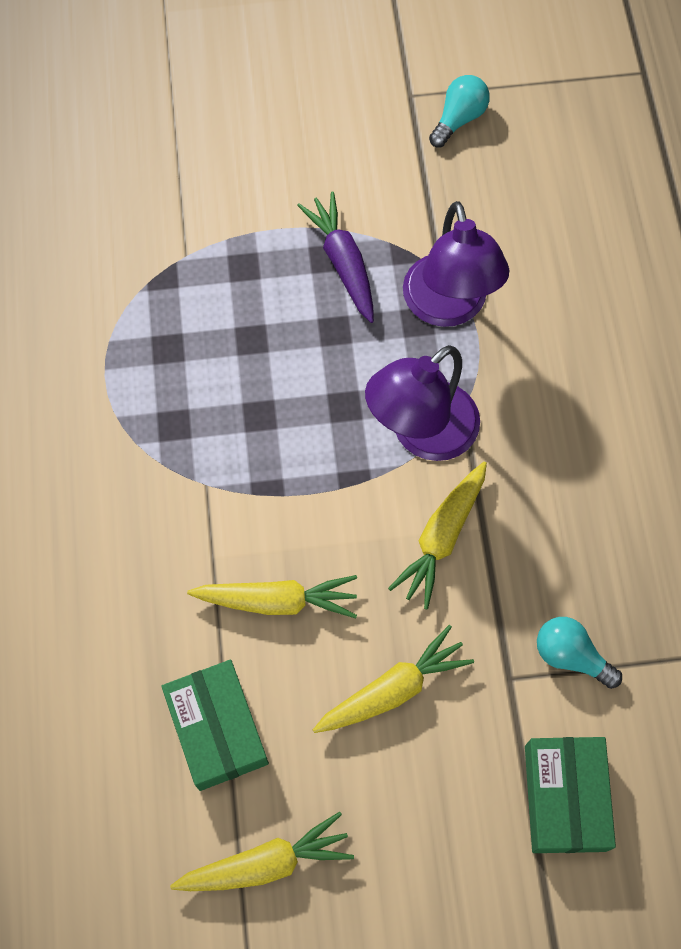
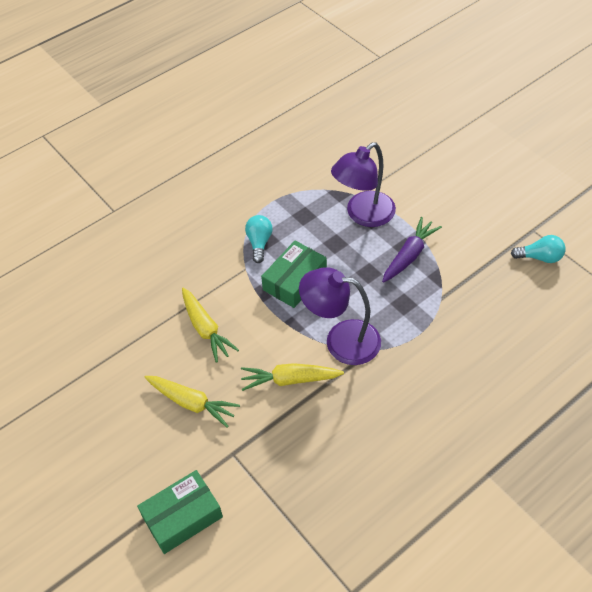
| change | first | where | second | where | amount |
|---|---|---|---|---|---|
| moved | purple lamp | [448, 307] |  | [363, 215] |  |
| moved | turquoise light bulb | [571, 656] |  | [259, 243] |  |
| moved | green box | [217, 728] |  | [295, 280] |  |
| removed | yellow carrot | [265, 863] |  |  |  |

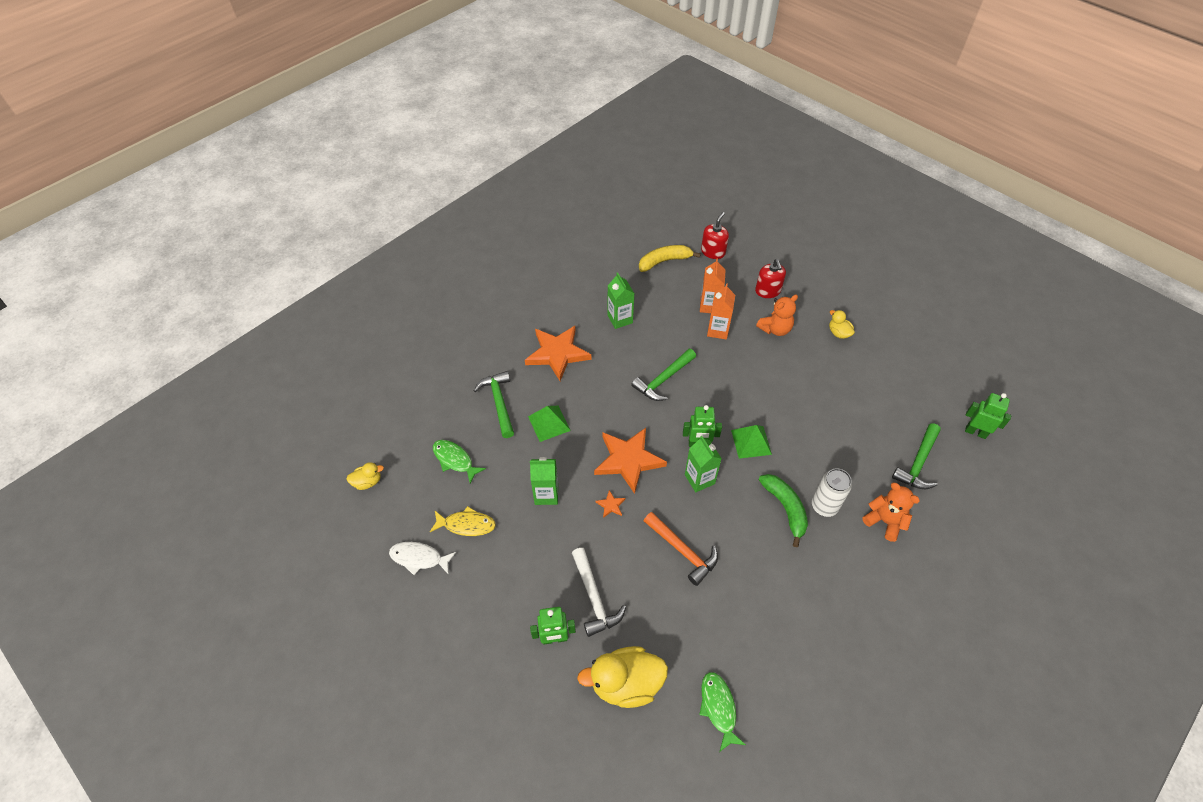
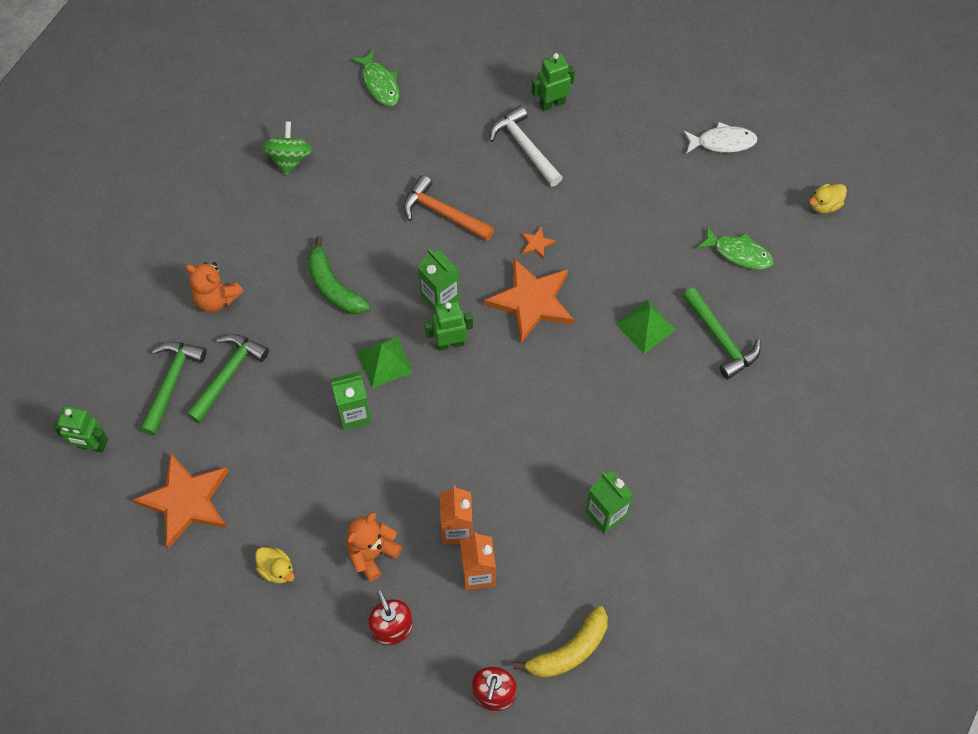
| change | first | where | second | where | amount |
|---|---|---|---|---|---|
| moved | orange star | [557, 353] |  | [186, 501] |  |
| moved | green hammer | [663, 380] |  | [228, 374] |  |
| moved | green carton | [546, 494] |  | [354, 414] |  |
| removed | white can | [824, 506] |  |  |  |
| removed | yellow fish | [466, 525] |  |  |  |
| removed | yellow duck | [626, 683] |  |  |  |
| added |  |  | green spinning top | [289, 158] |  |

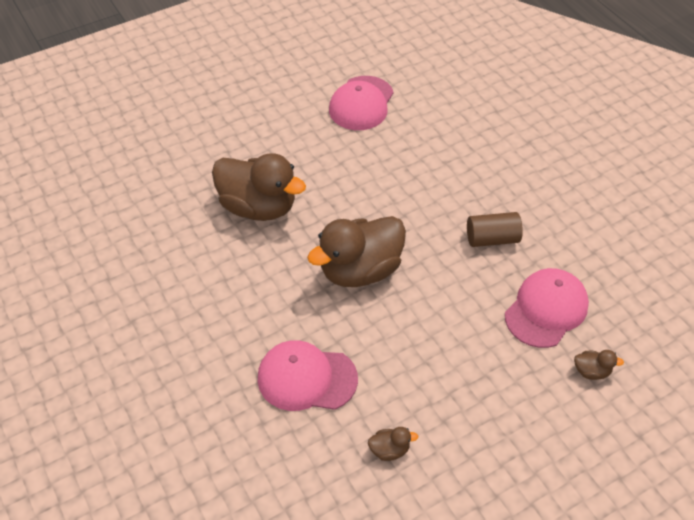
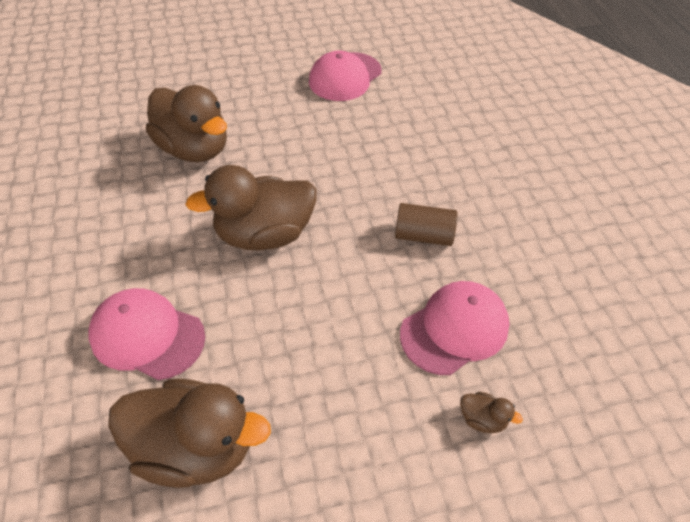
| change | first | where | second | where | amount |
|---|---|---|---|---|---|
| resized | brown duck | [389, 450] |  | [195, 448] | x2.50 |

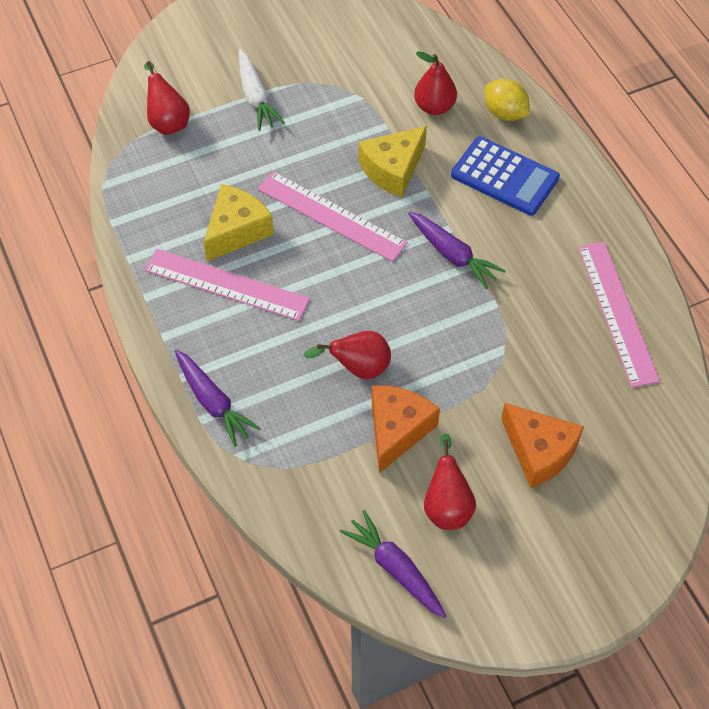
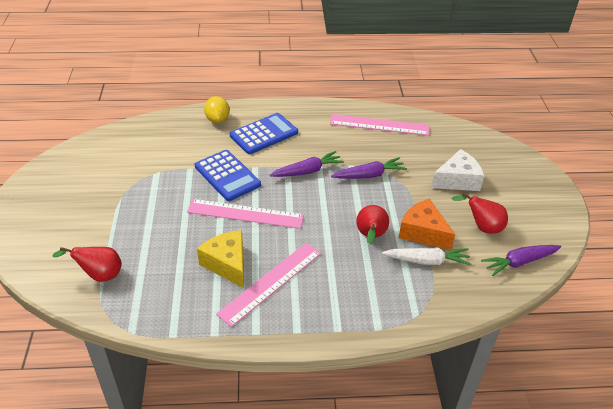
| change | first | where | second | where | amount |
|---|---|---|---|---|---|
| moved | white carrot | [256, 97] |  | [427, 261] |  |
| removed | red pear | [434, 107] |  |  |  |
| turned | yellow lemon | [505, 113] |  | [217, 119] | 75 degrees counterclockwise |
| replaced | yellow cheese | [393, 170] | blue calculator | [227, 176] |  |
| turned | pink ruler | [331, 216] |  | [245, 214] | 45 degrees clockwise |
| moved | purple carrot | [213, 402] |  | [369, 175] |  |
| recoloured | orange cheese | [539, 451] | white cheese | [457, 180] |  |

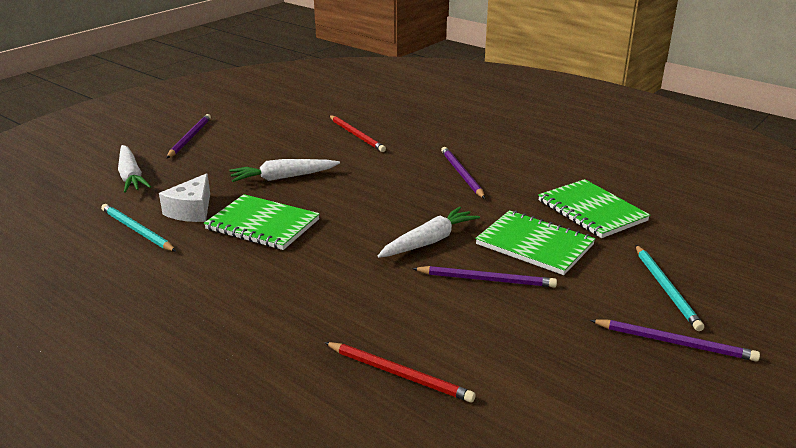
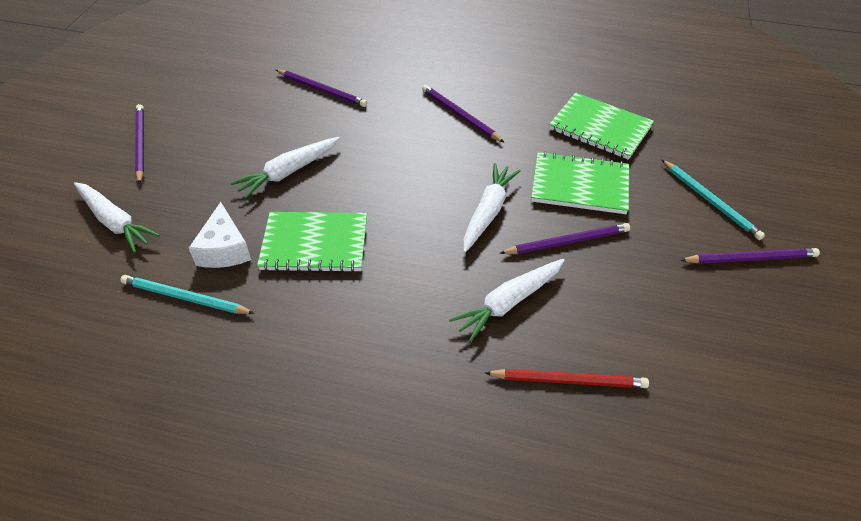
| change | first | where | second | where | amount |
|---|---|---|---|---|---|
| recoloured | red pencil | [356, 135] | purple pencil | [322, 90] |  |
| added |  |  | white carrot | [508, 303] |  |

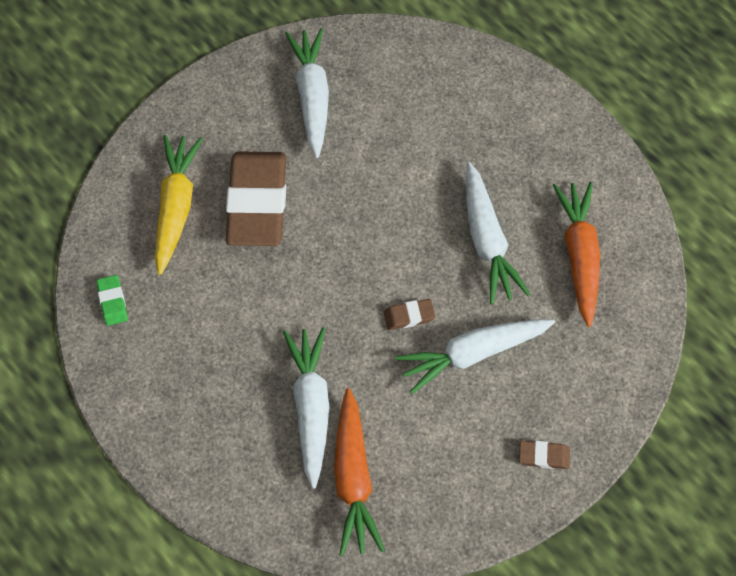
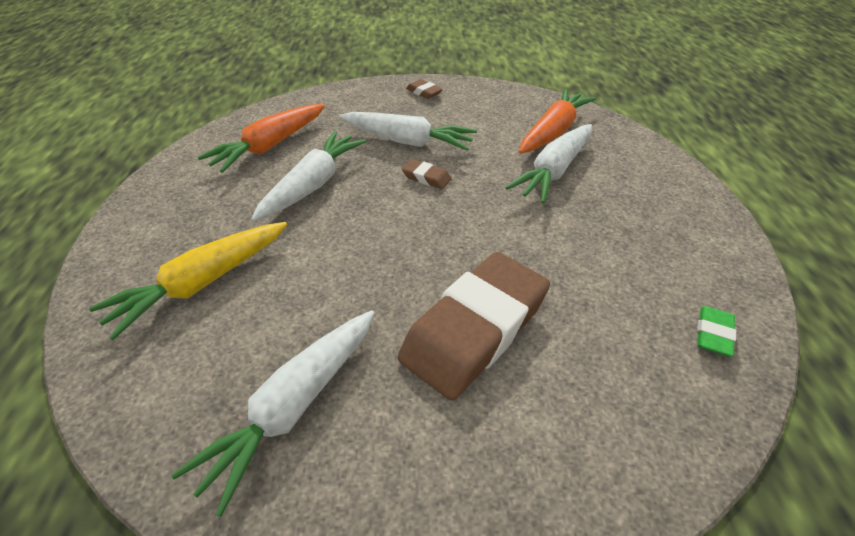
| change | first | where | second | where | amount |
|---|---|---|---|---|---|
| moved | yellow carrot | [176, 207] |  | [203, 283] |  |

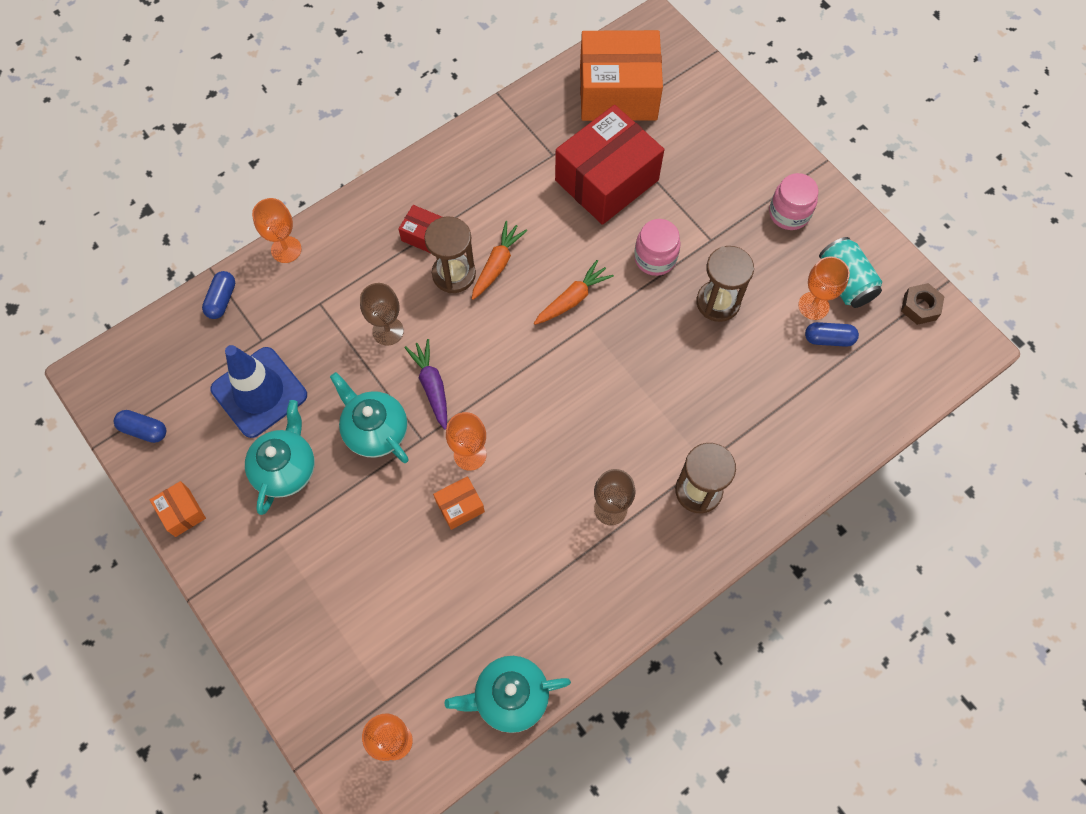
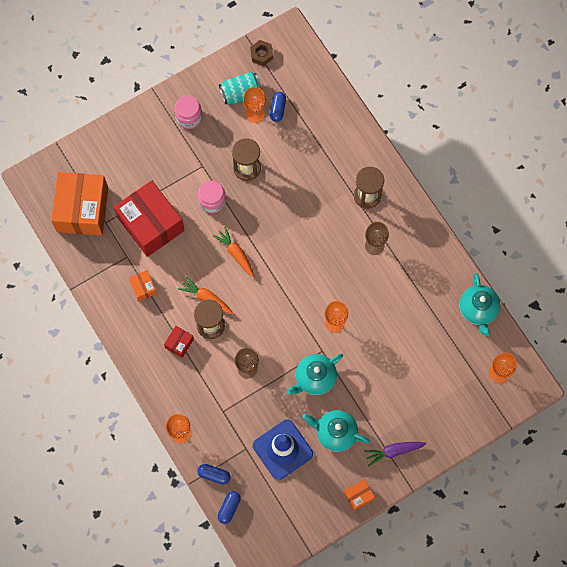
| change | first | where | second | where | amount |
|---|---|---|---|---|---|
| moved | purple carrot | [432, 386] |  | [393, 451] |  |
| moved | blue capsule | [144, 430] |  | [229, 508] |  |
| moved | orange box | [460, 506] |  | [143, 288] |  |

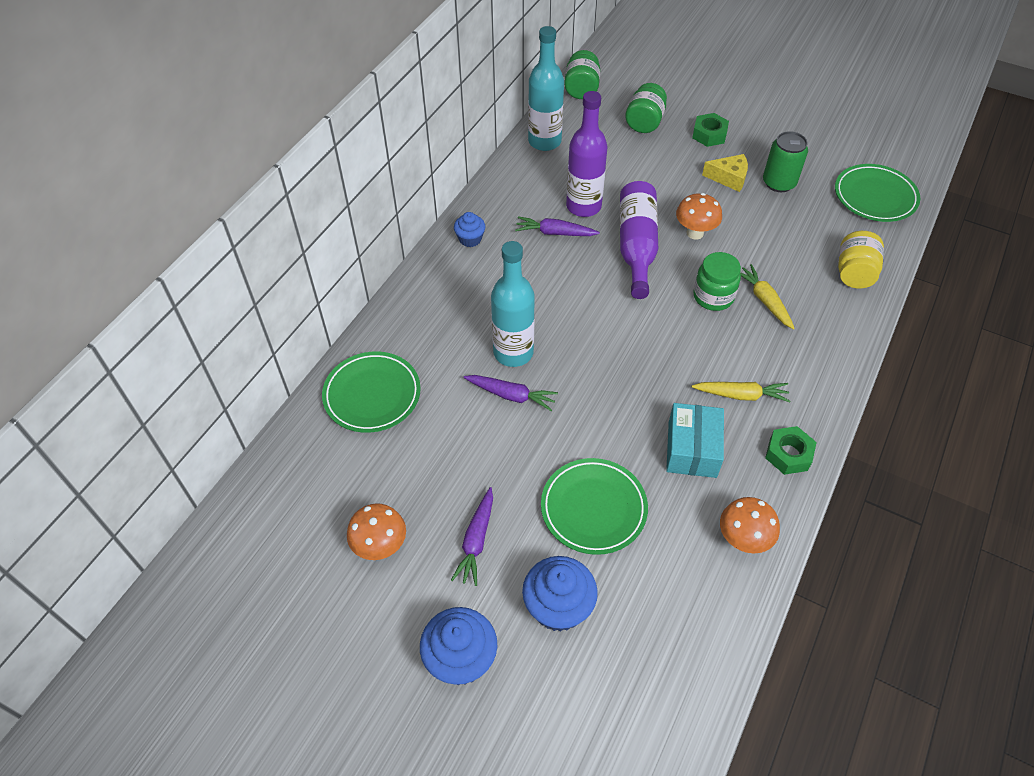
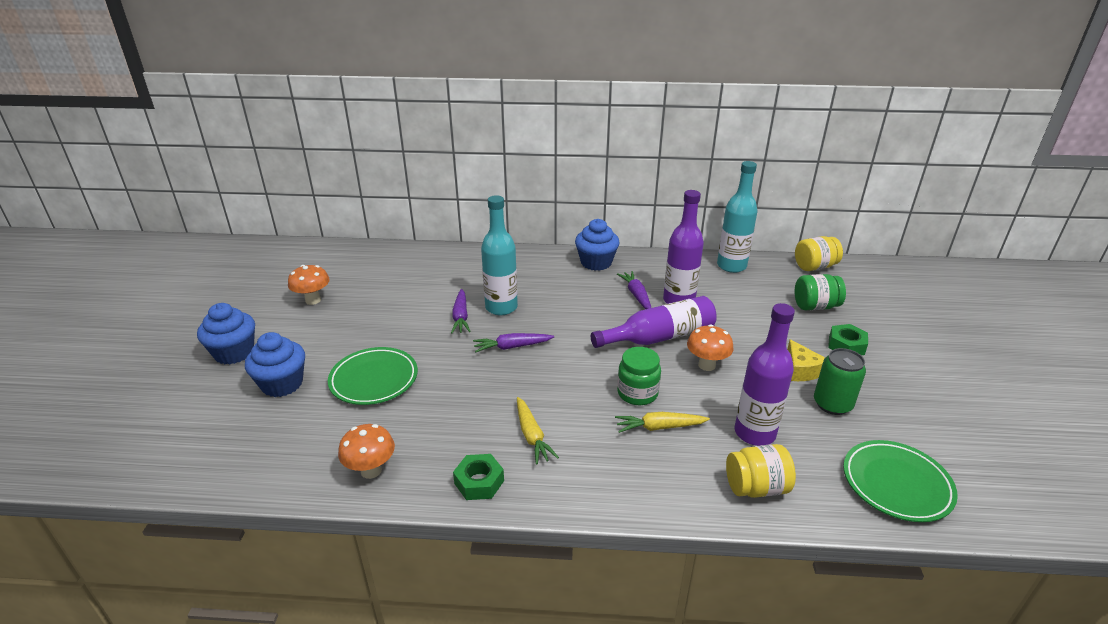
| change | first | where | second | where | amount |
|---|---|---|---|---|---|
| recoloured | green jar | [581, 89] | yellow jar | [814, 267] |  |
| resized | blue cupcake | [470, 239] |  | [596, 262] | x1.73 |
| turned | yellow carrot | [764, 301] |  | [659, 427] | 135 degrees counterclockwise |
| removed | green plate | [372, 395] |  |  |  |
| removed | turquoise box | [692, 449] |  |  |  |
| moved | purple carrot | [476, 540] |  | [512, 347] |  |
| added |  |  | purple bottle | [754, 433] |  |

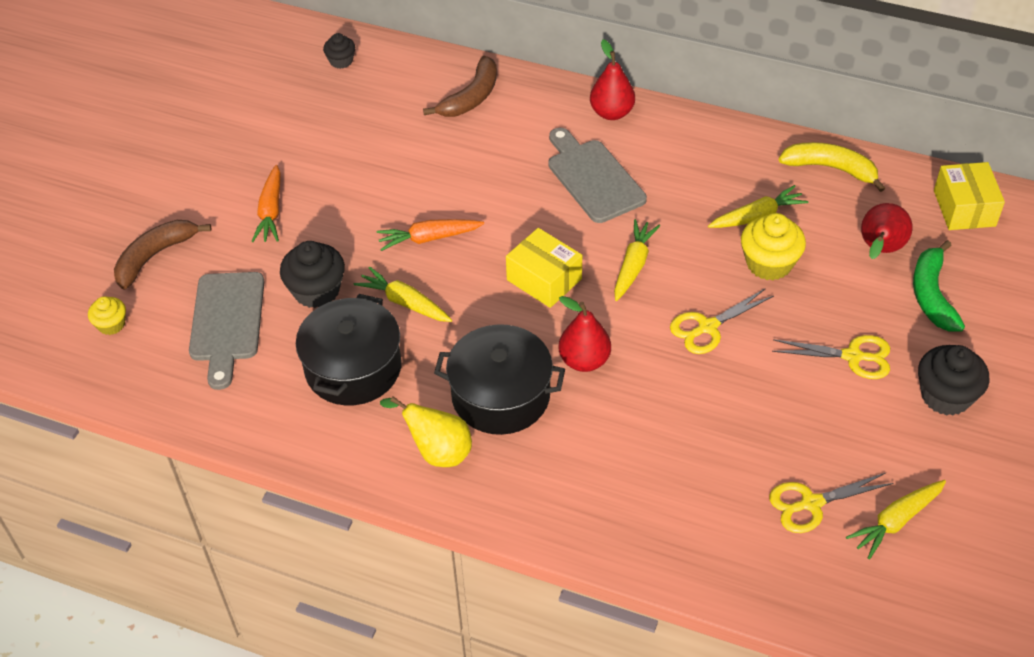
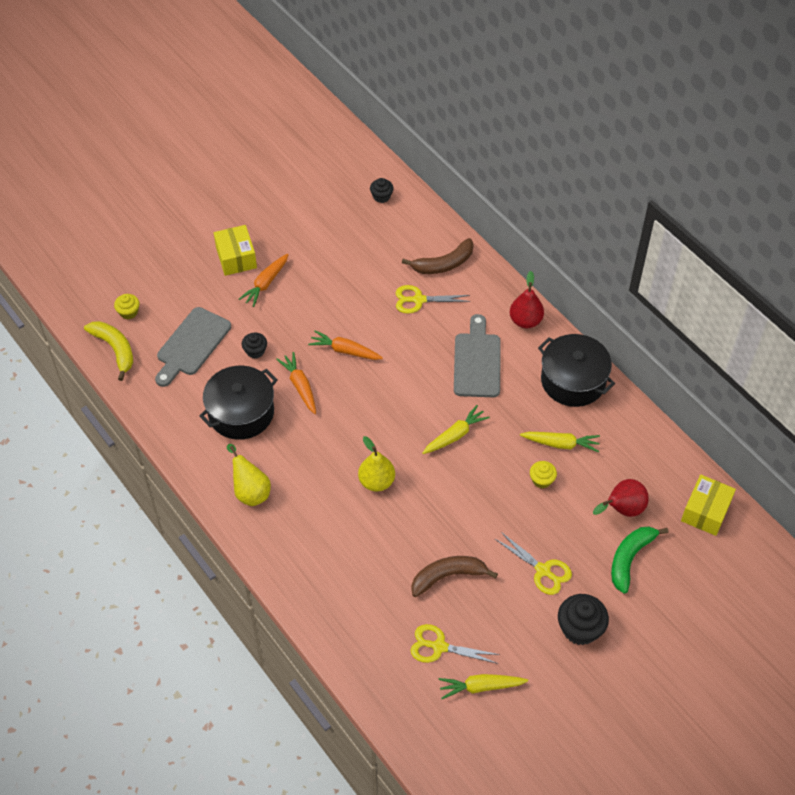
| change | first | where | second | where | amount |
|---|---|---|---|---|---|
| moved | yellow banana | [830, 168] |  | [115, 349] |  |
| resized | yellow cupcake | [769, 263] |  | [542, 480] | x0.58 |
| moved | brown banana | [154, 256] |  | [448, 576] |  |
| moved | yellow box | [544, 279] |  | [236, 258] |  |
| resized | black cupcake | [316, 291] |  | [255, 351] | x0.58 |
| recoloured | yellow carrot | [404, 302] | orange carrot | [300, 386] |  |
| moved | yellow scissors | [707, 327] |  | [418, 300] |  |
| recoloured | red pear | [584, 360] | yellow pear | [376, 481] |  |
| moved | black pot | [500, 396] |  | [573, 381] |  |

